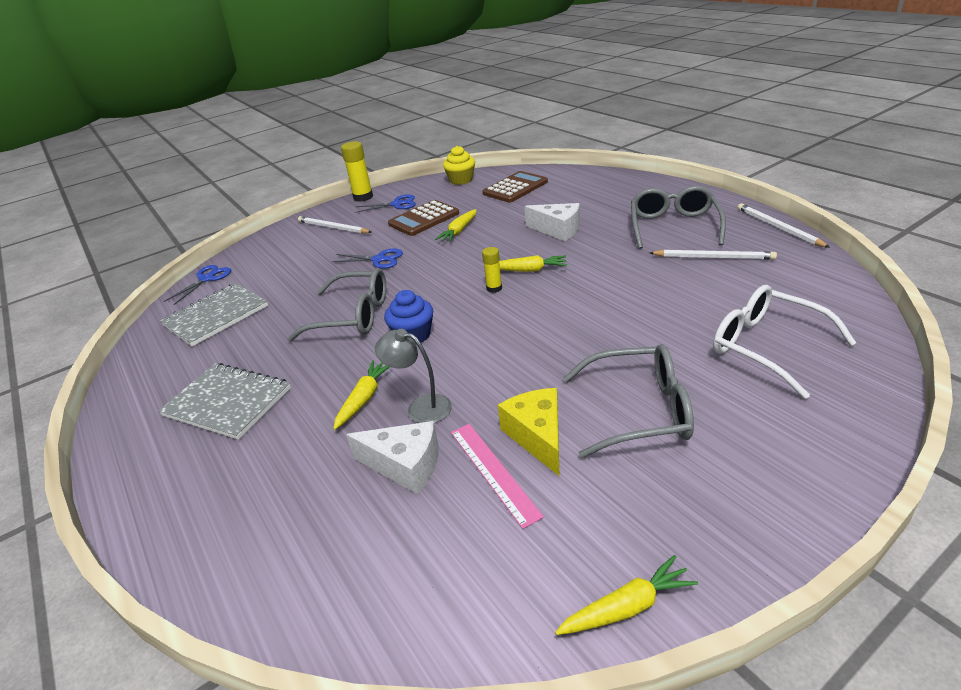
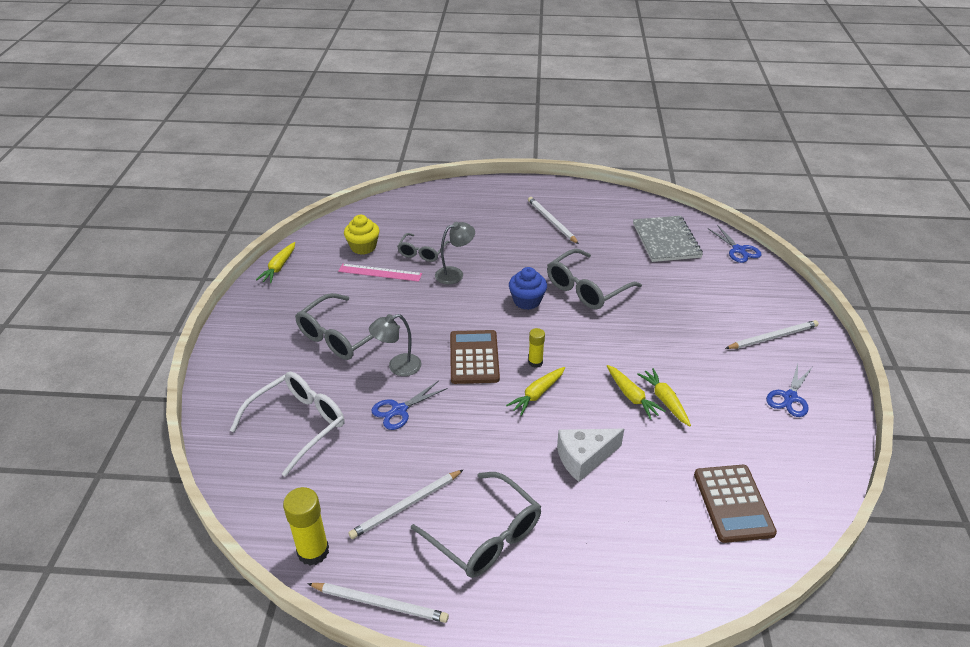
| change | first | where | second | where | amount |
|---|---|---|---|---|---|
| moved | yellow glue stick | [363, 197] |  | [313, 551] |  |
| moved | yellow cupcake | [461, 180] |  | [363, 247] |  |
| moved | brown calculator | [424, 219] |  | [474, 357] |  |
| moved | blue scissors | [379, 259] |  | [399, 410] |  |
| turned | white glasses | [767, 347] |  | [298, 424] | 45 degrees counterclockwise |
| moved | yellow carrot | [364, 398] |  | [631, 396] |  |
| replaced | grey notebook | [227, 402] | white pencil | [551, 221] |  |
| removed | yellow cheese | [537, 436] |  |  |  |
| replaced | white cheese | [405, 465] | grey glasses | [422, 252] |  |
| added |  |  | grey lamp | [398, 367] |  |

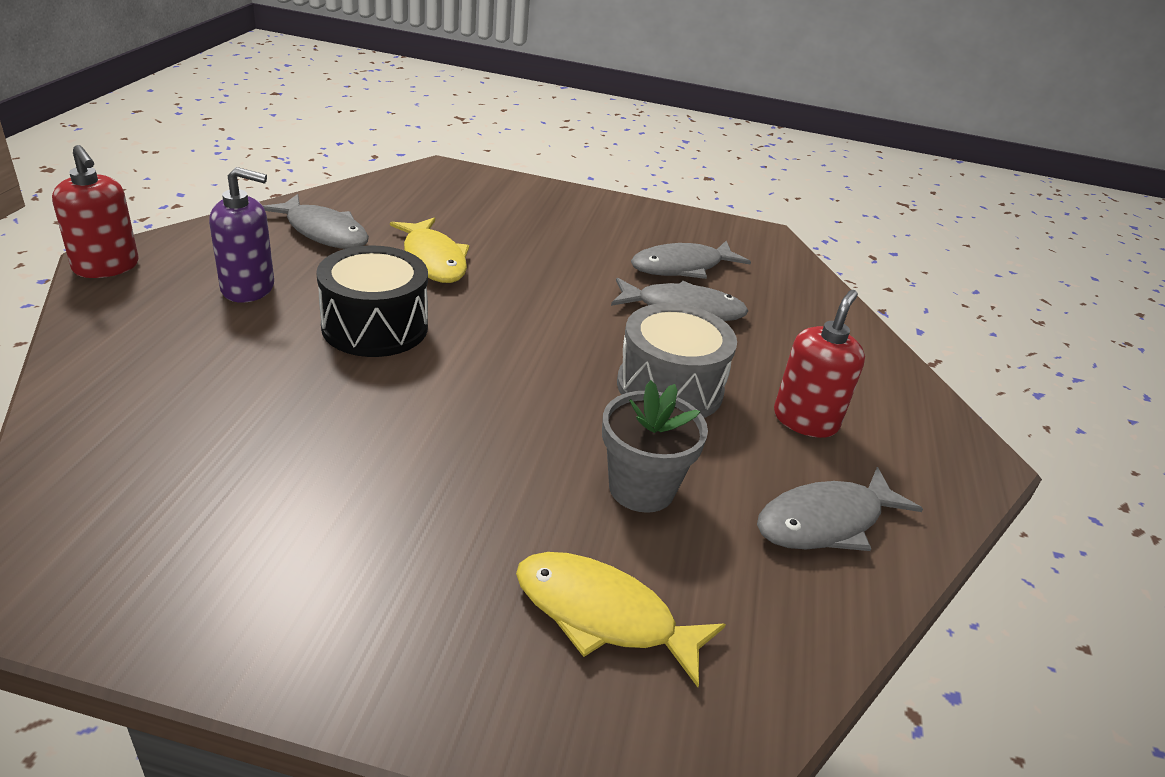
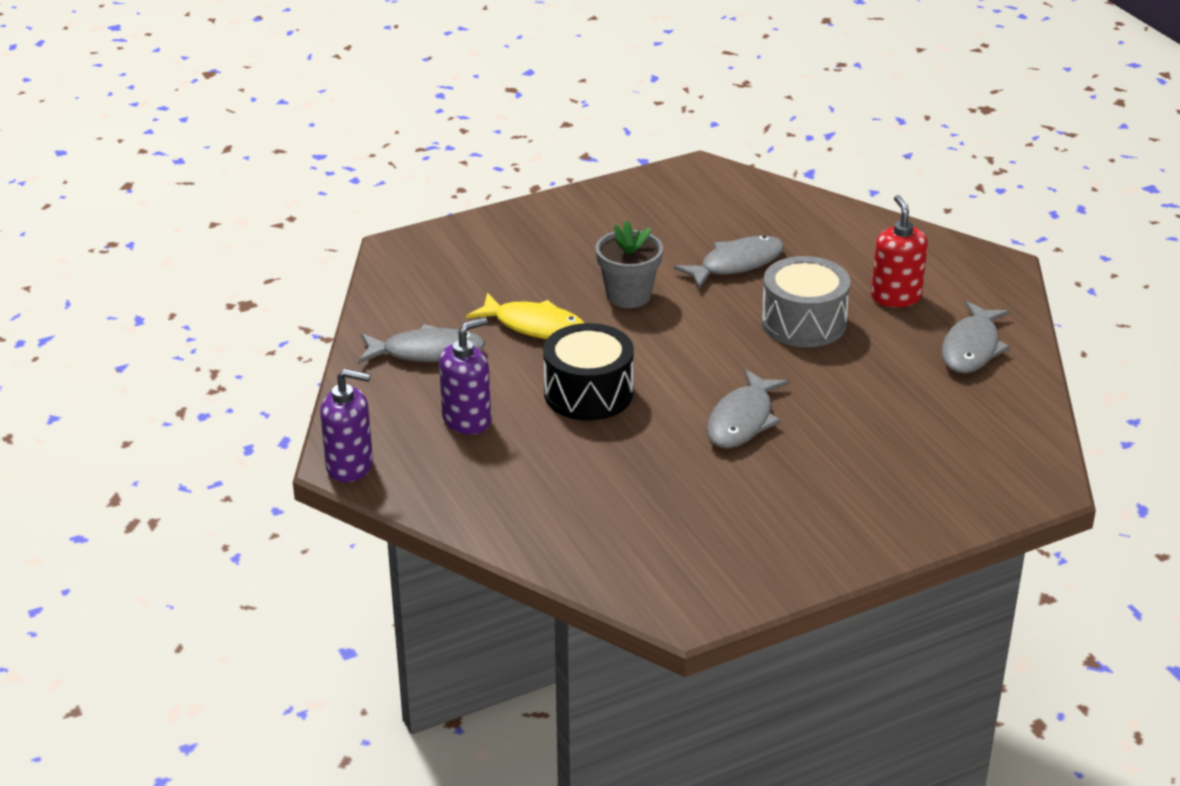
| change | first | where | second | where | amount |
|---|---|---|---|---|---|
| recoloured | red soap dispenser | [106, 267] | purple soap dispenser | [350, 466] |  |
| moved | grey fish | [682, 267] |  | [742, 420] |  |
| moved | grey flower pot | [641, 488] |  | [628, 295] |  |
| removed | yellow fish | [603, 615] |  |  |  |

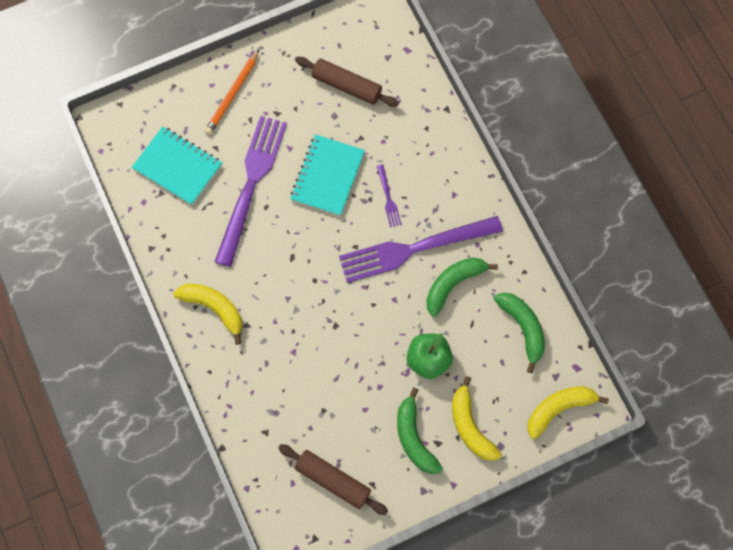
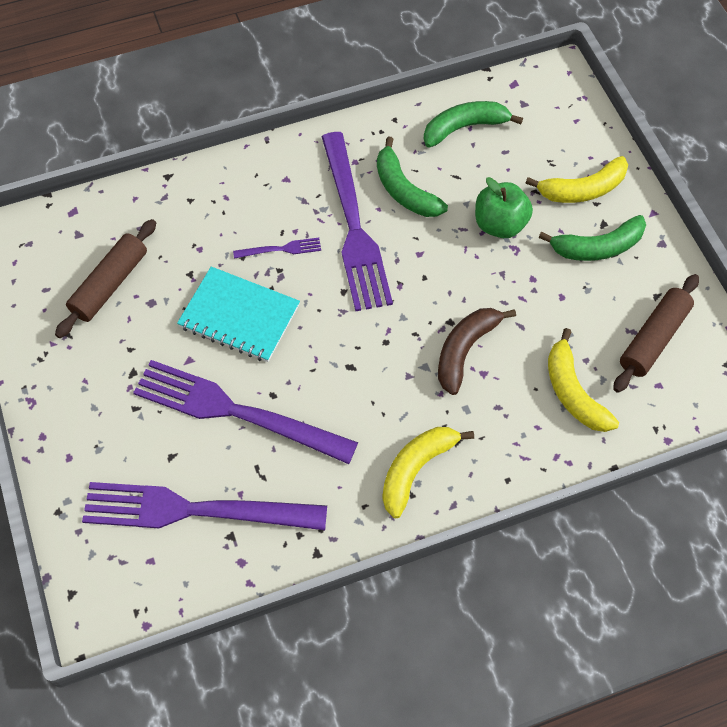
| change | first | where | second | where | amount |
|---|---|---|---|---|---|
| removed | orange pencil | [232, 94] |  |  |  |
| replaced | turquoise notebook | [178, 167] | purple fork | [193, 510] |  |
| moved | yellow banana | [559, 409] |  | [573, 392] |  |
| added |  |  | brown banana | [465, 350] |  |

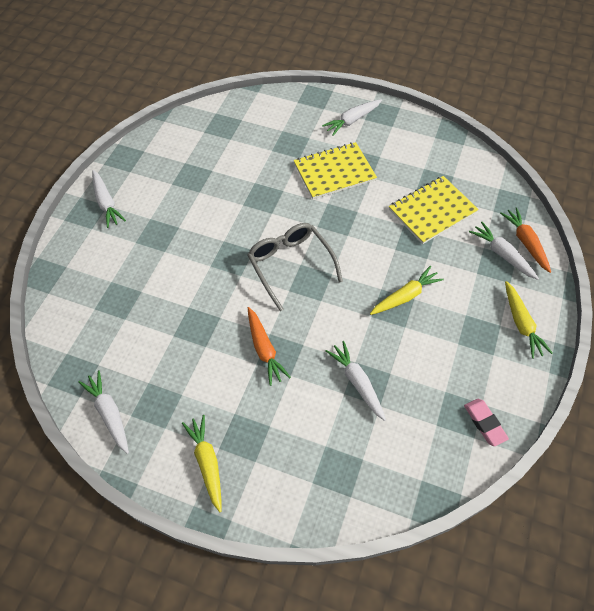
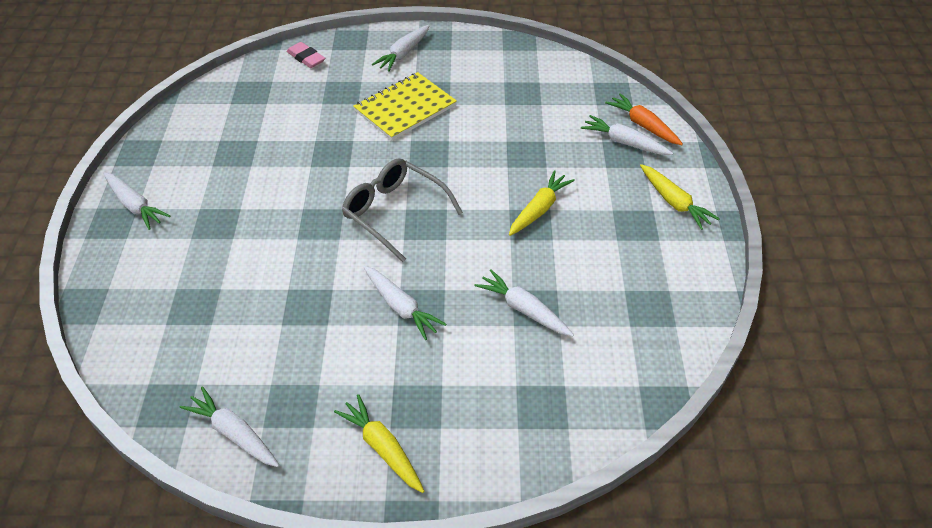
| change | first | where | second | where | amount |
|---|---|---|---|---|---|
| removed | yellow notebook | [432, 211] |  |  |  |
| recoloured | orange carrot | [264, 349] | white carrot | [401, 307] |  |
| moved | pink eraser | [484, 423] |  | [306, 58] |  |

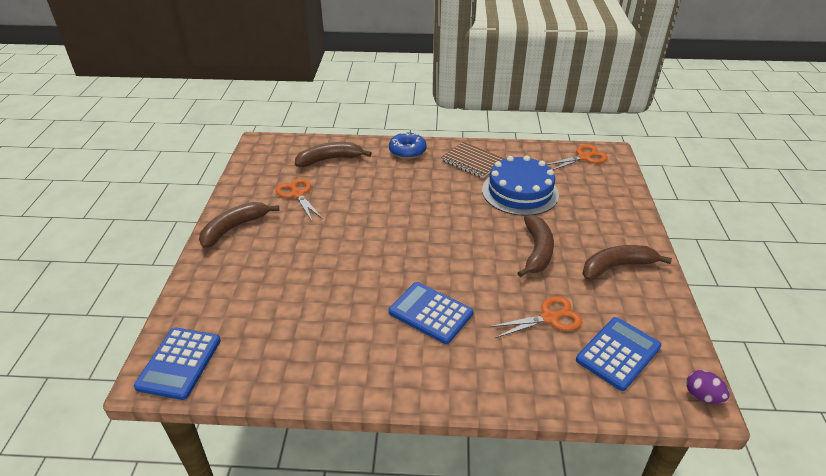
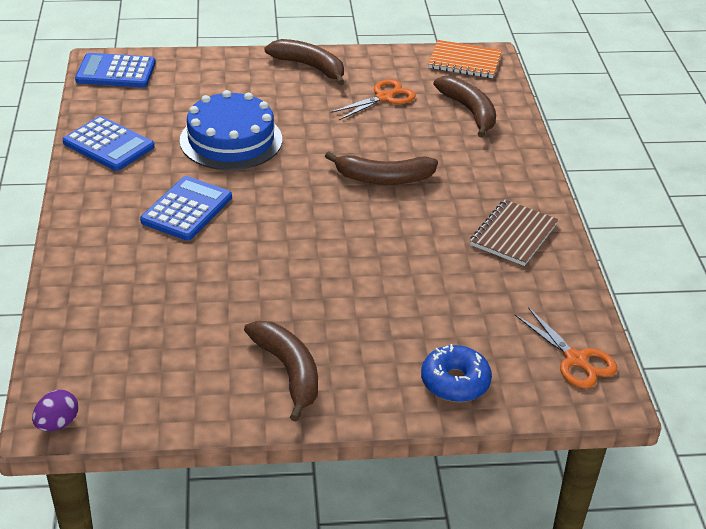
| change | first | where | second | where | amount |
|---|---|---|---|---|---|
| moved | blue donut | [407, 151] |  | [455, 382] |  |
| moved | blue cake | [520, 192] |  | [231, 140] |  |
| moved | brown banana | [537, 251] |  | [383, 178] |  |
| removed | orange scissors | [549, 318] |  |  |  |
| moved | blue calculator | [618, 353] |  | [108, 145] |  |
| added |  |  | orange notebook | [464, 61] |  |

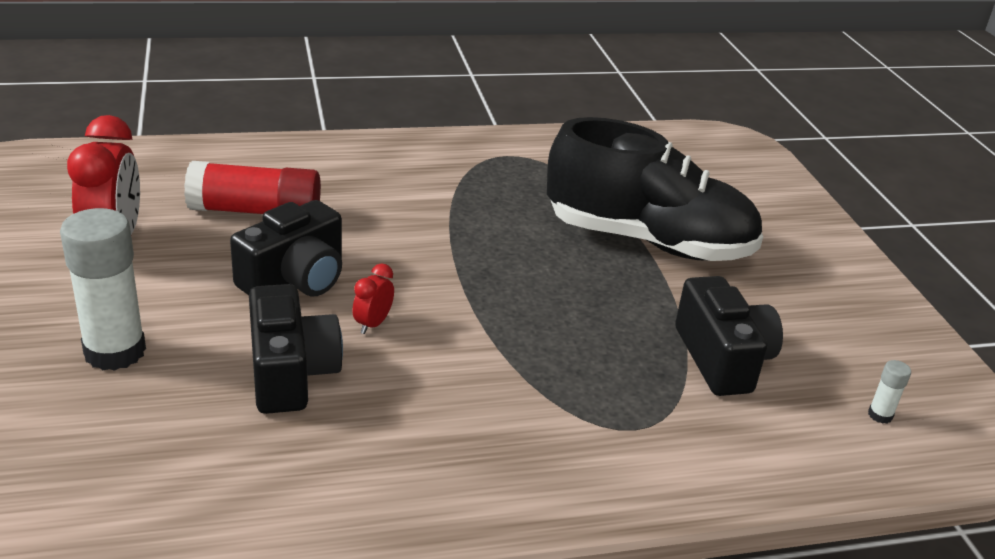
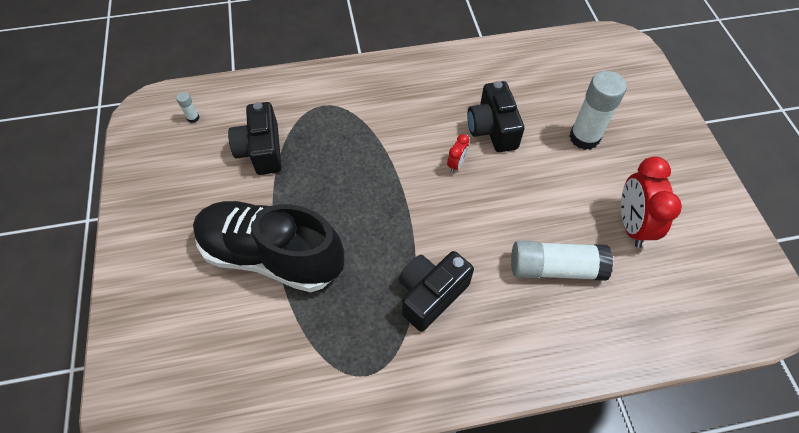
| change | first | where | second | where | amount |
|---|---|---|---|---|---|
| recoloured | red glue stick | [256, 211] | white glue stick | [555, 268] |  |
| moved | black camera | [295, 279] |  | [431, 294] |  |

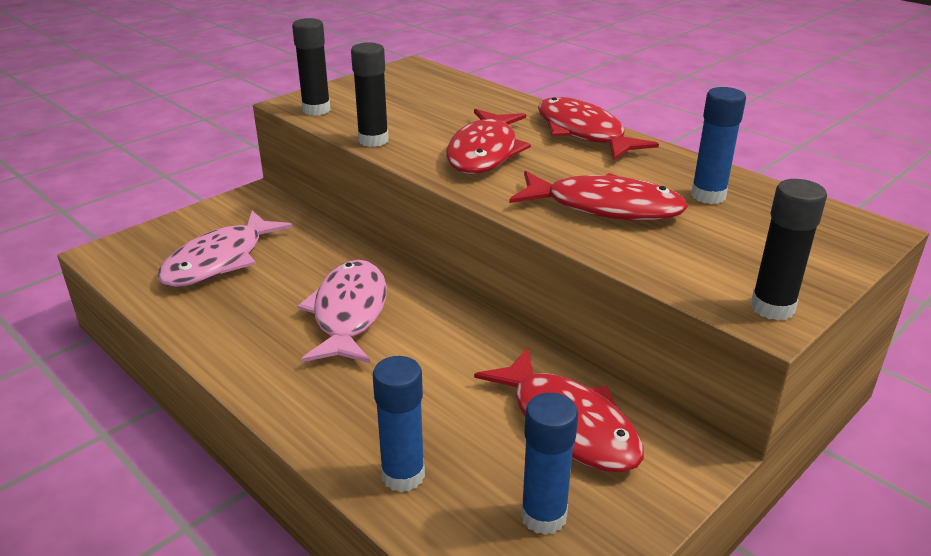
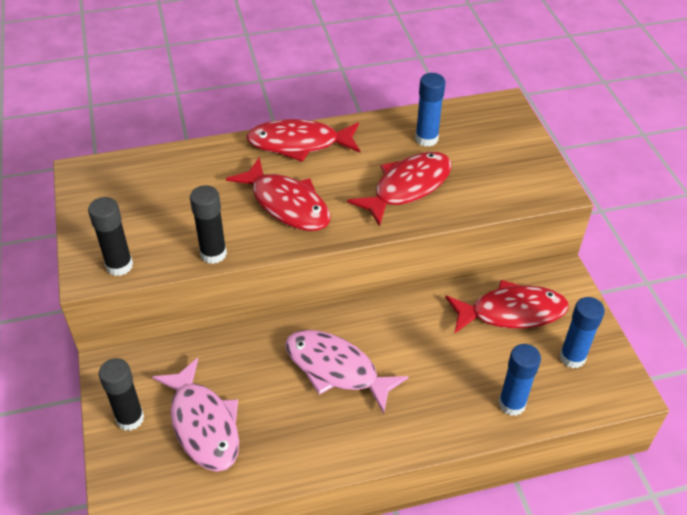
| change | first | where | second | where | amount |
|---|---|---|---|---|---|
| moved | black glue stick | [772, 307] |  | [130, 418] |  |

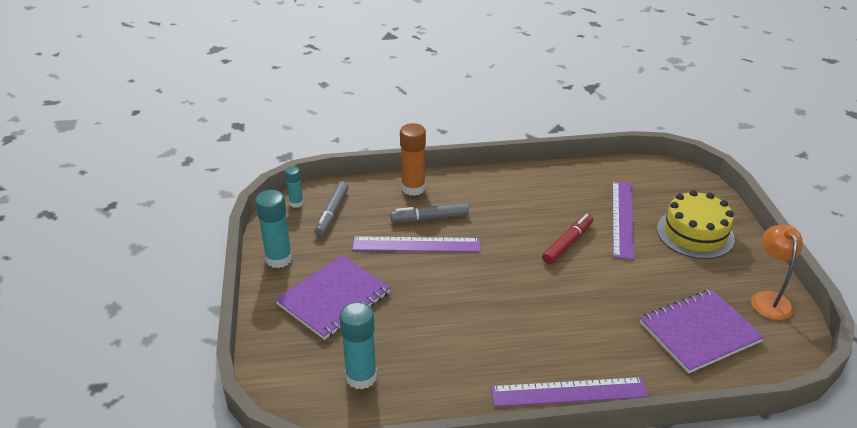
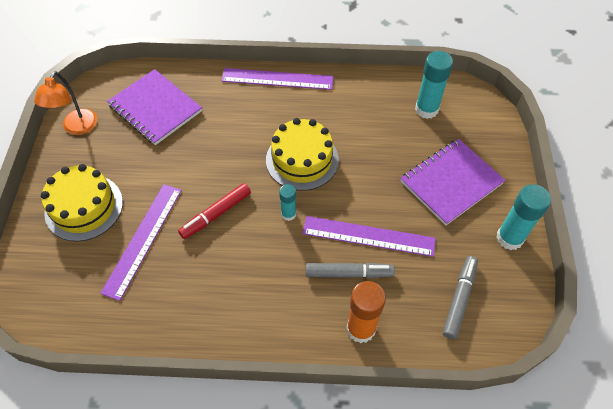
| change | first | where | second | where | amount |
|---|---|---|---|---|---|
| moved | turquoise glue stick | [296, 203] |  | [288, 214] |  |
| turned | purple notebook | [699, 332] |  | [155, 108] | 60 degrees clockwise |
| added |  |  | yellow cake | [302, 160] |  |

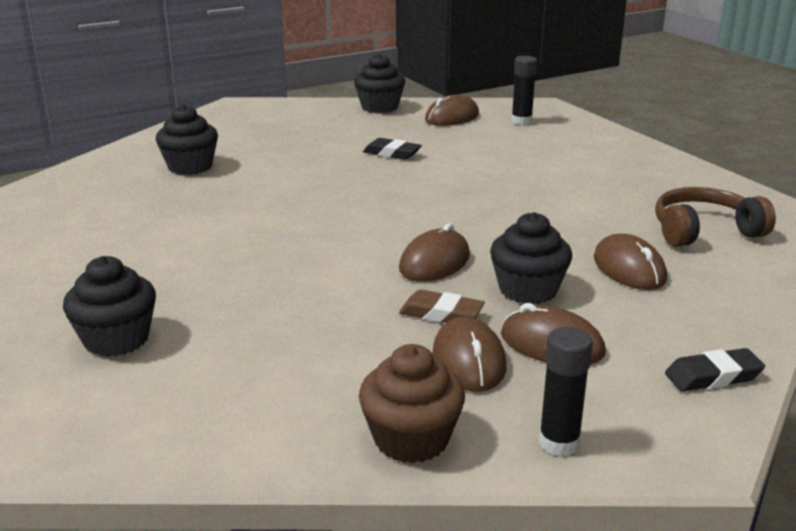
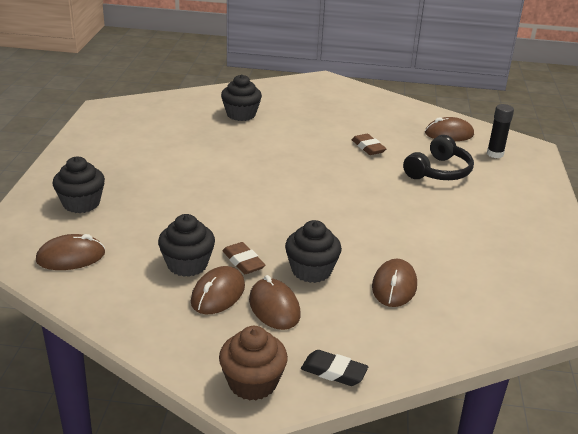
| change | first | where | second | where | amount |
|---|---|---|---|---|---|
| moved | black cupcake | [379, 107] |  | [187, 264] |  |
| recoloured | black eraser | [392, 153] | brown eraser | [368, 147] |  |
| removed | brown headphones | [704, 231] |  |  |  |
| moved | brown mouse | [434, 262] |  | [71, 257] |  |
| removed | black glue stick | [559, 443] |  |  |  |
| moved | brown cupcake | [411, 439] |  | [252, 383] |  |
| added |  |  | black headphones | [439, 171] |  |

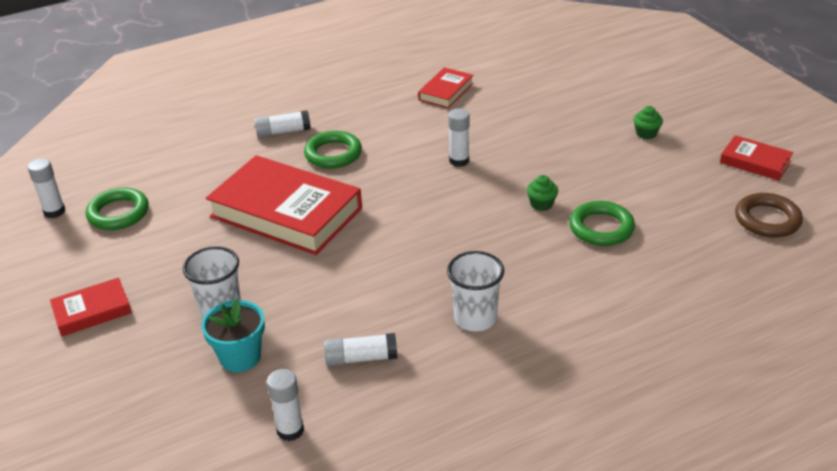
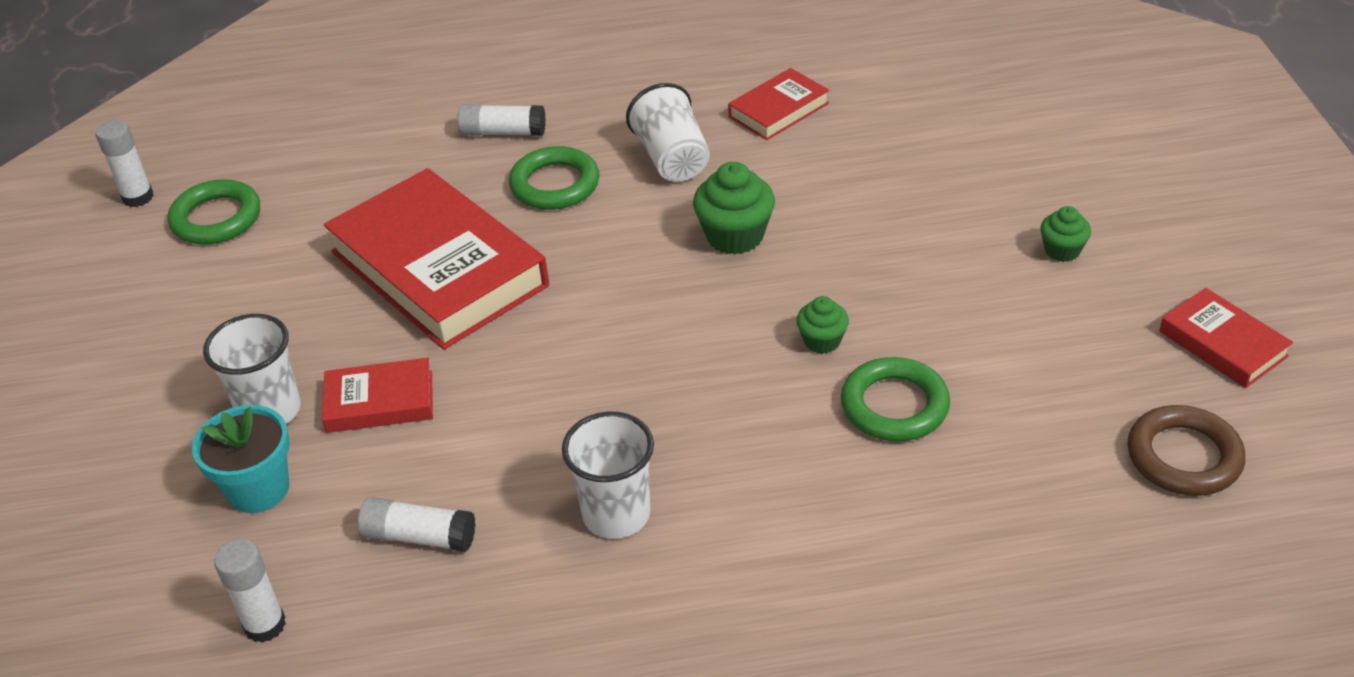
| change | first | where | second | where | amount |
|---|---|---|---|---|---|
| replaced | white glue stick | [459, 161] | green cupcake | [735, 236] |  |
| moved | red book | [92, 311] |  | [380, 402] |  |
| added |  |  | white cup | [672, 159] |  |

